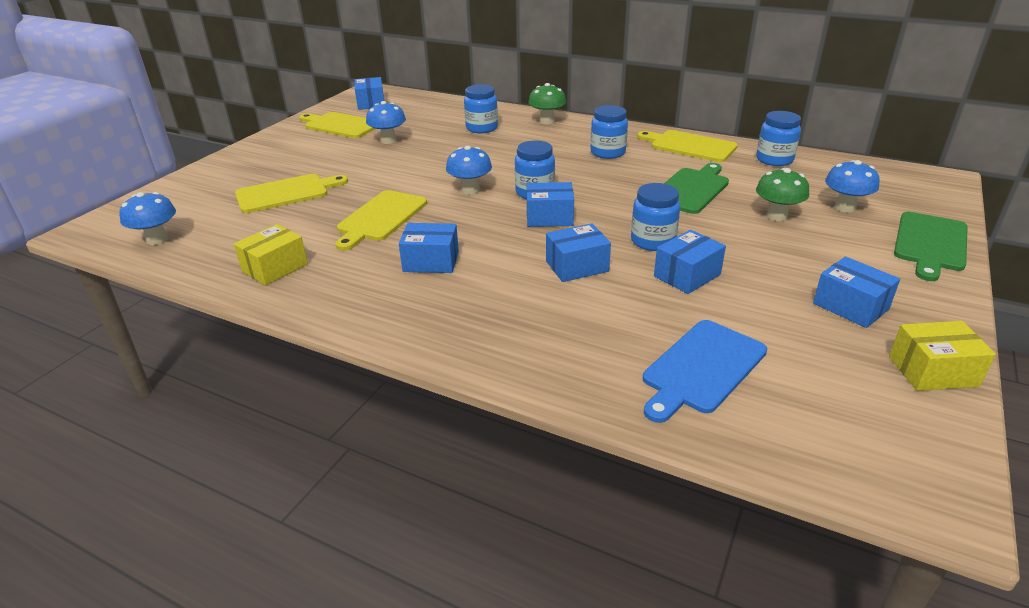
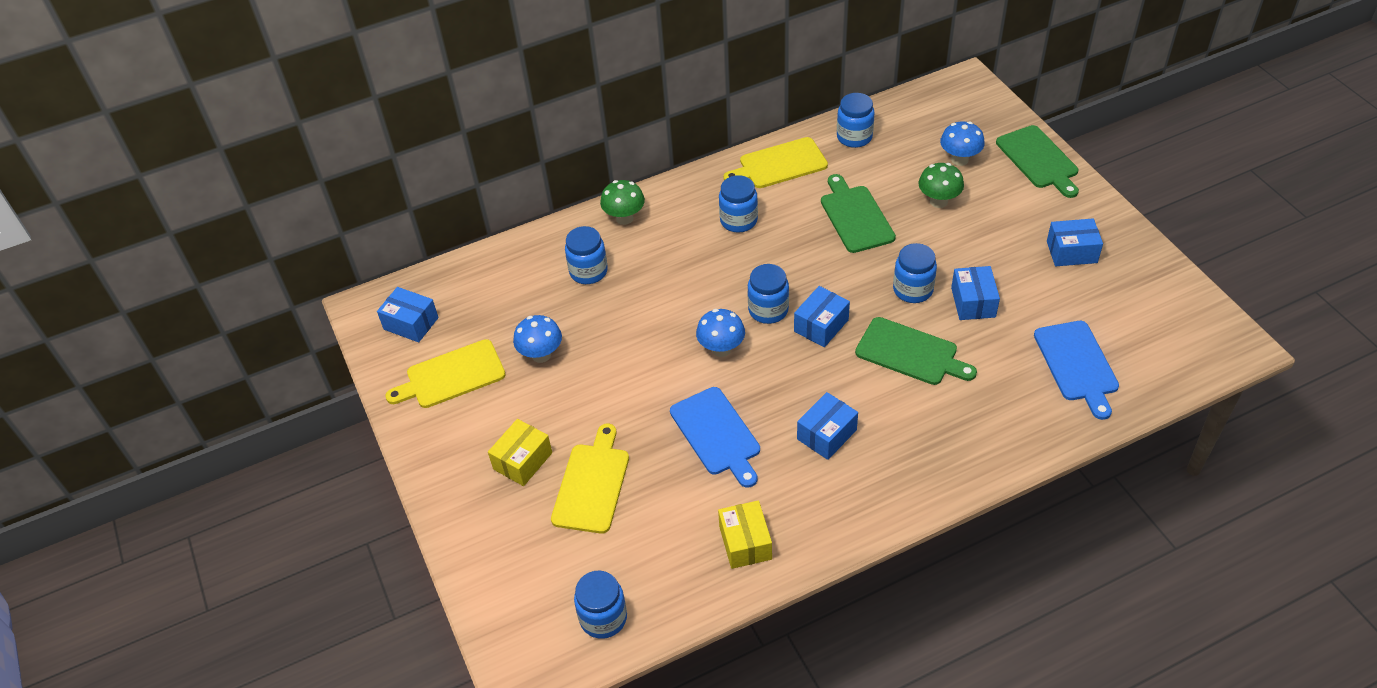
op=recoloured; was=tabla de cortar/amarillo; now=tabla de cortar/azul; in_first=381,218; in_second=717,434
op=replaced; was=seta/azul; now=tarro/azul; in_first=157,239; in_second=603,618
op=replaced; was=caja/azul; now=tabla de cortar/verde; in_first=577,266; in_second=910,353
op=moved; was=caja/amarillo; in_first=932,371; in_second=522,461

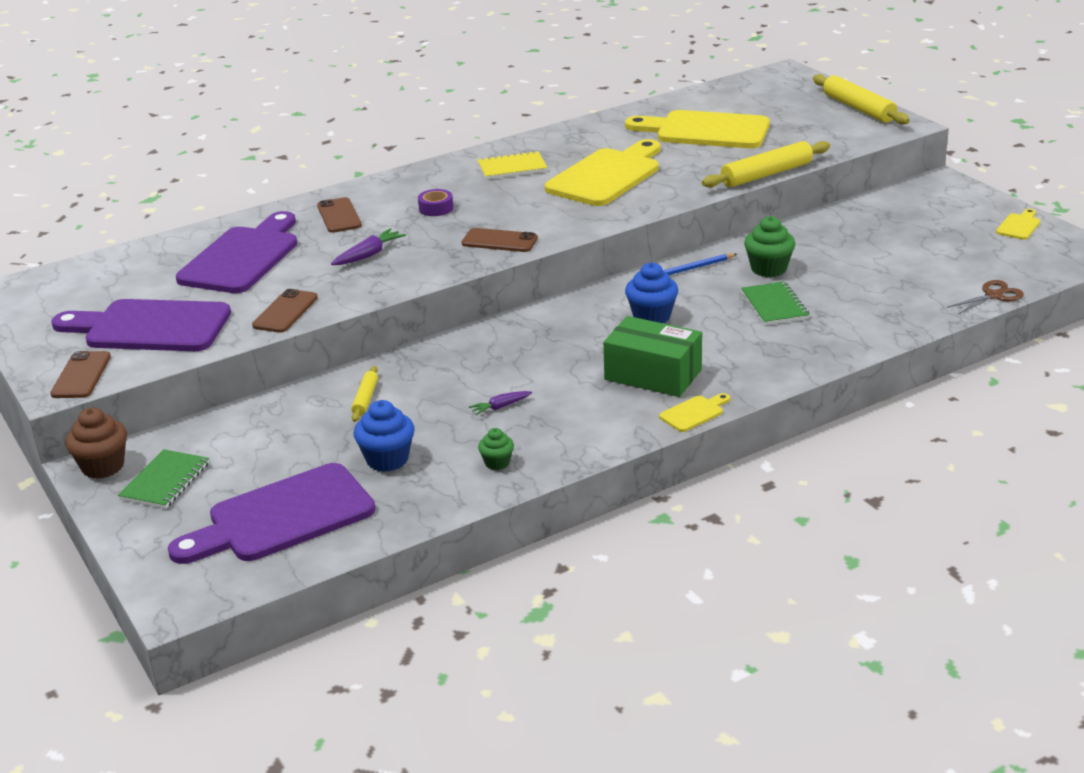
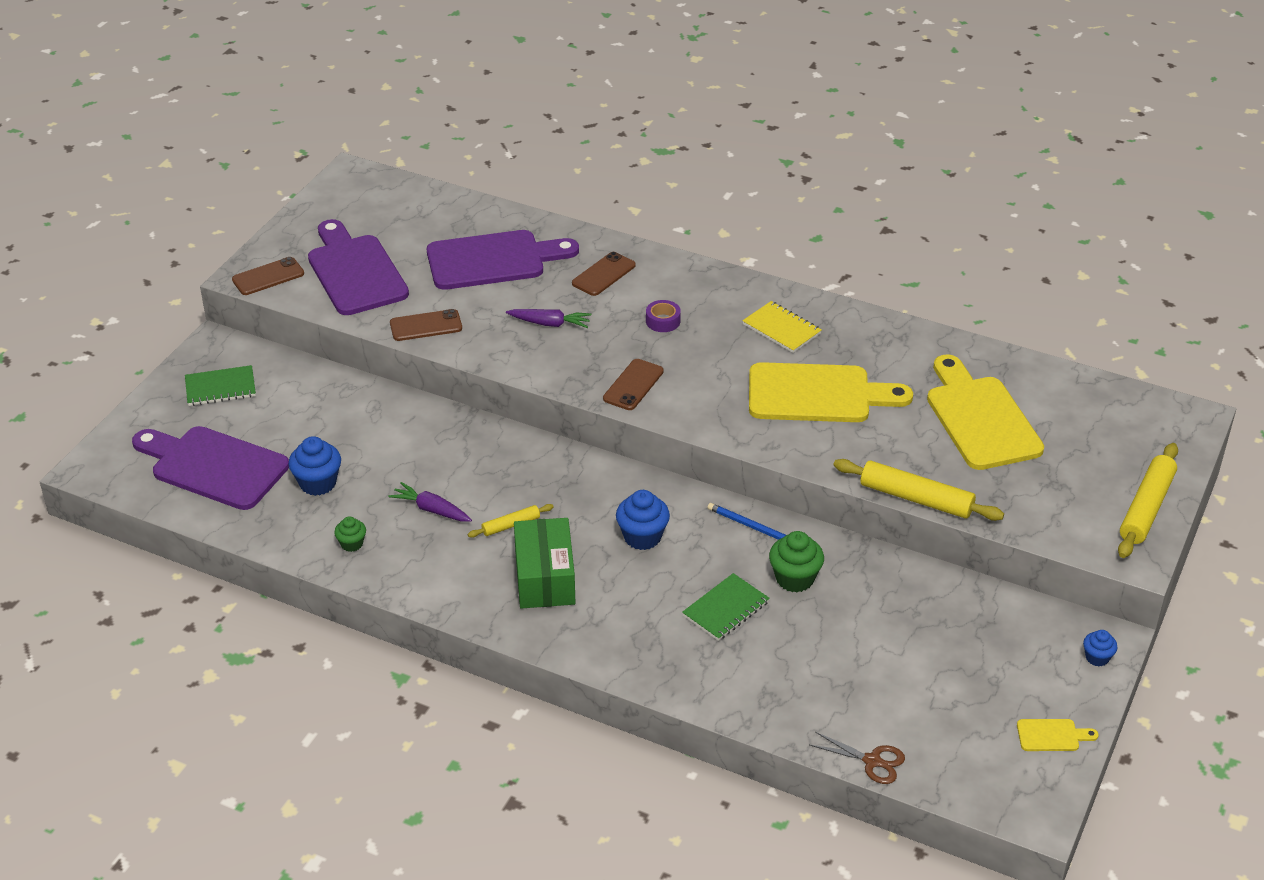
op=turned; was=móvil/marrón; in_first=499,241; in_second=633,385; clockwise=45
op=moved; was=rodillo/amarillo; in_first=365,399; in_second=511,525
op=resized; was=zanahoria/morado; in_first=500,407; in_second=431,510; ratio=1.51
op=removed; was=tabla de cortar/amarillo; in_first=694,413
op=removed; was=magdalena/marrón; in_first=103,466
op=added; now=magdalena/azul; in_second=1097,658

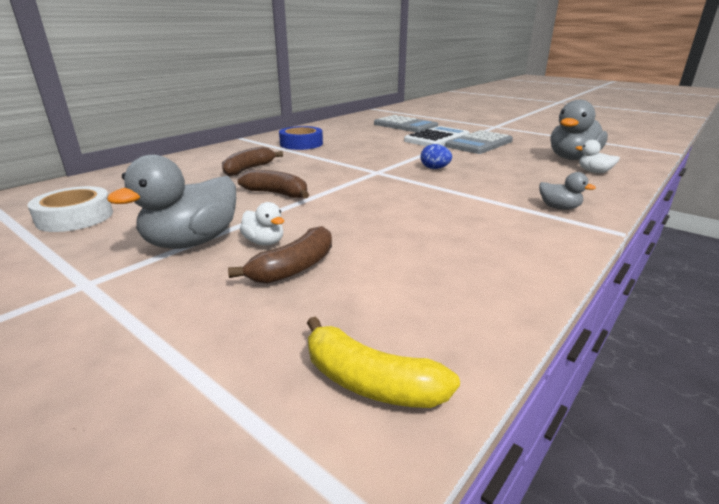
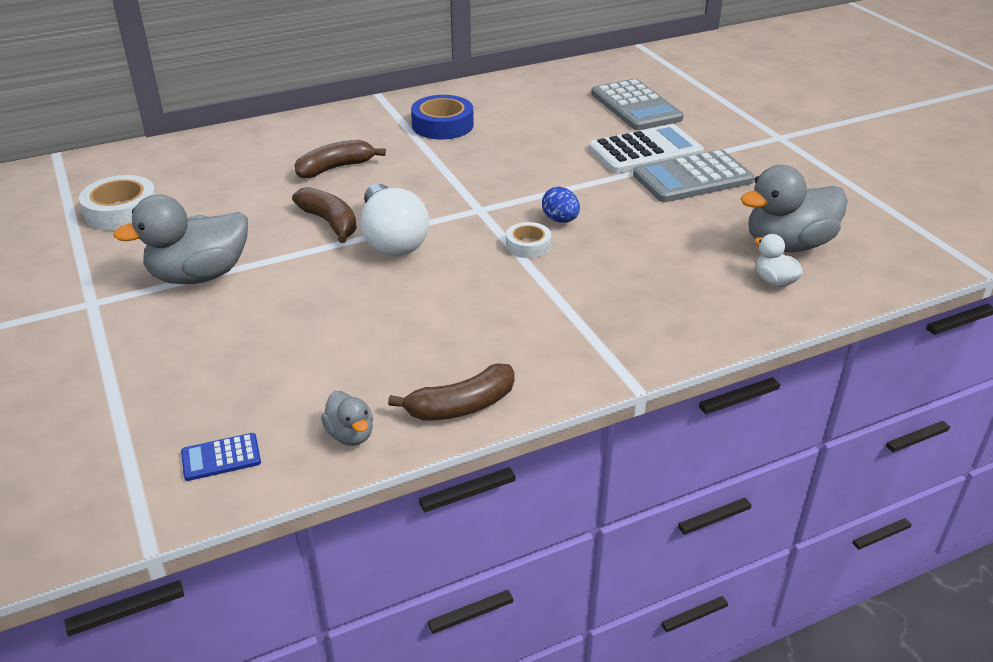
op=moved; was=pato/gris; in_first=559,208; in_second=350,435
op=removed; was=pato/blanco; in_first=264,242
op=moved; was=plátano/marrón; in_first=294,268; in_second=461,406
op=replaced; was=plátano/amarillo; now=calculadora/azul; in_first=369,382; in_second=221,457
op=added; now=bombilla/blanco; in_second=392,239
op=added; now=cinta adhesiva/blanco; in_second=528,245

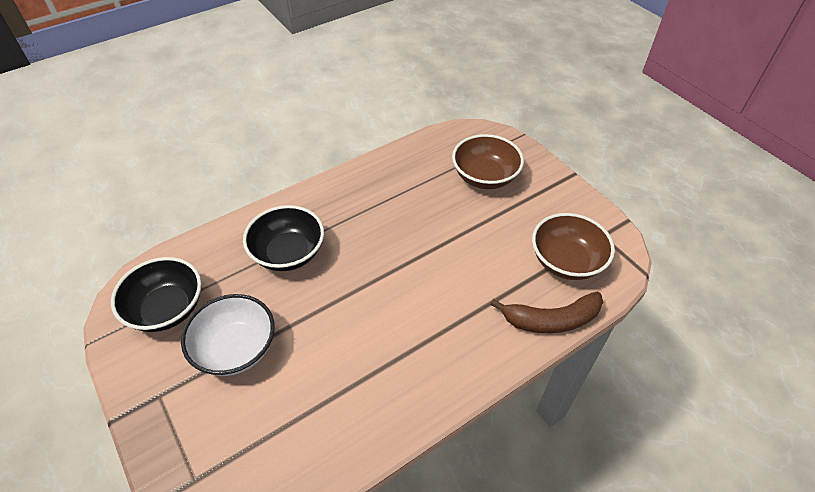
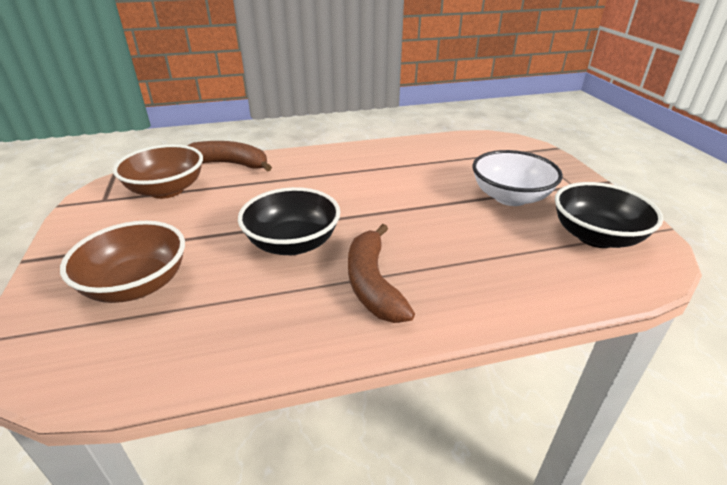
op=moved; was=cuenco/negro; in_first=288,253; in_second=293,243
op=added; now=plátano/marrón; in_second=373,283

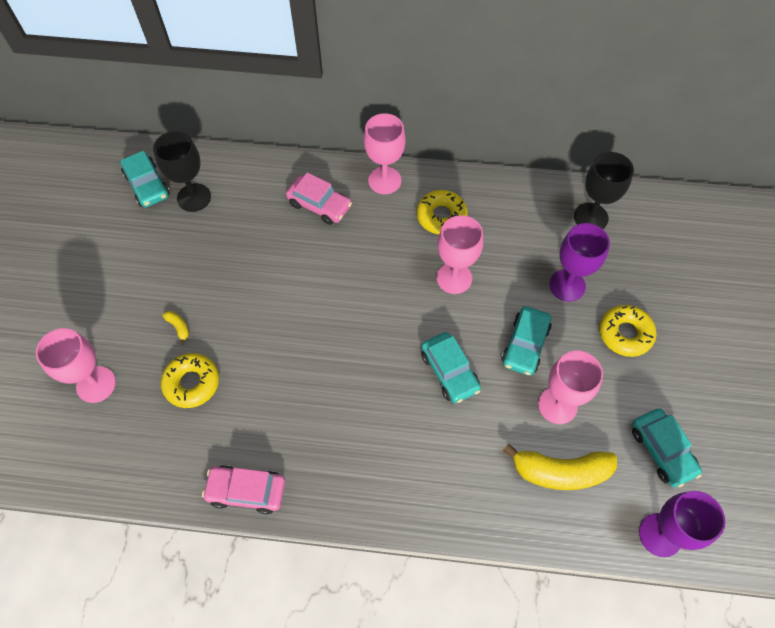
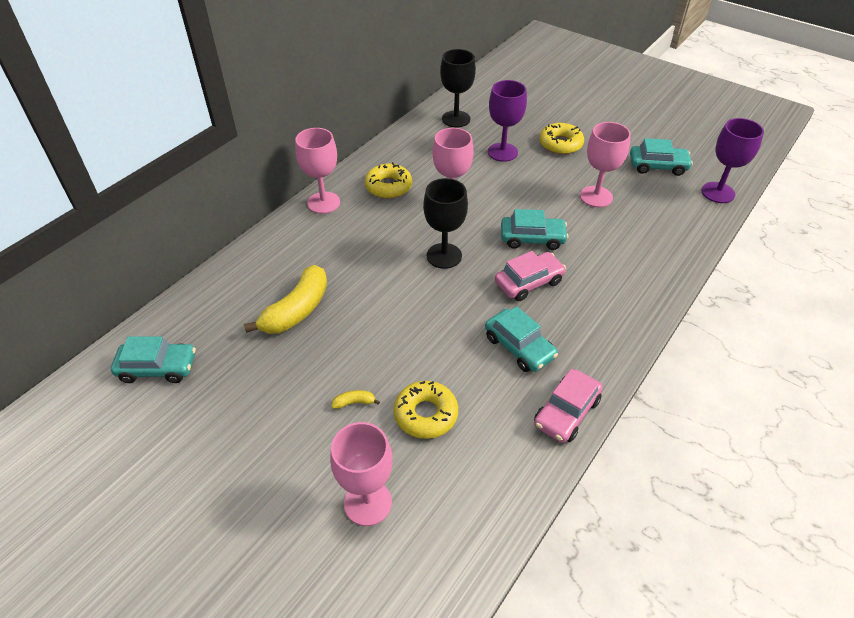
op=moved; was=copa/negro; in_first=194,197; in_second=444,256
op=moved; was=coche/rosa; in_first=319,205; in_second=529,282
op=moved; was=coche/turquesa; in_first=525,345; in_second=519,347
op=moved; was=plátano/amarillo; in_first=560,472; in_second=297,310

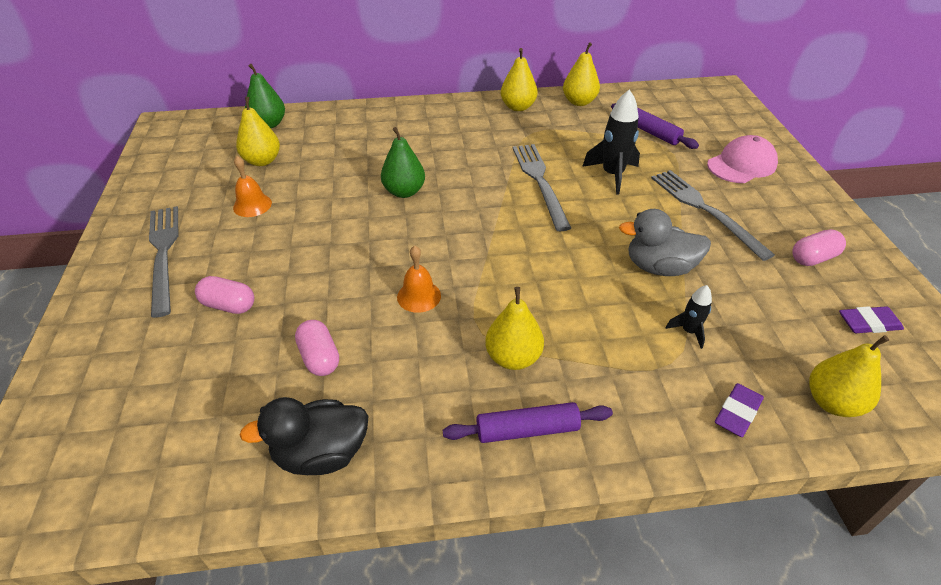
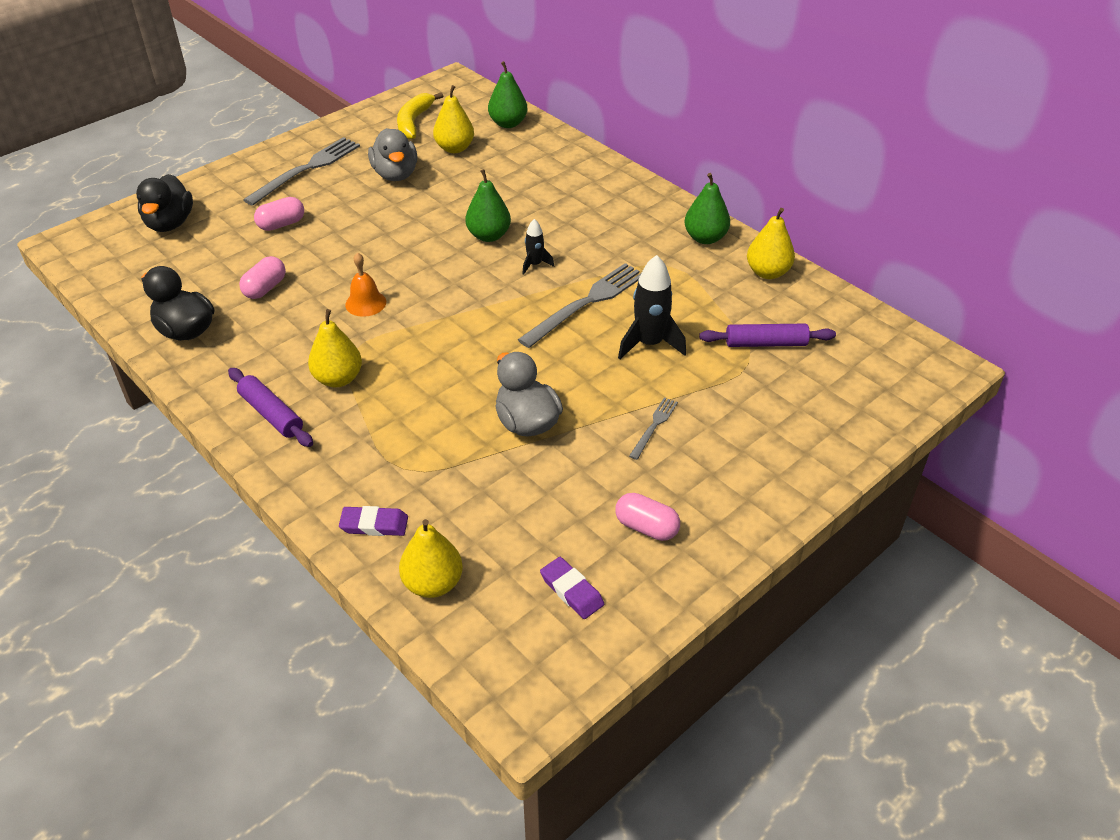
op=recoloured; was=pera/amarillo; now=pera/verde; in_first=518,107; in_second=705,238
op=turned; was=rodillo/morado; in_first=651,132; in_second=765,343; clockwise=75
op=removed; was=gorra/rosa; in_first=741,164
op=replaced; was=campana/naranja; now=pato/gris; in_first=252,205; in_second=395,174
op=resized; was=tenedor/gris; in_first=705,210; in_second=654,426; ratio=0.5
op=turned; was=cápsula/rosa; in_first=229,305; in_second=281,224; clockwise=75
op=moved; was=cohete/negro; in_first=689,331; in_second=535,265
op=added; now=plátano/amarillo; in_second=414,122
op=added; now=pato/negro; in_second=170,223

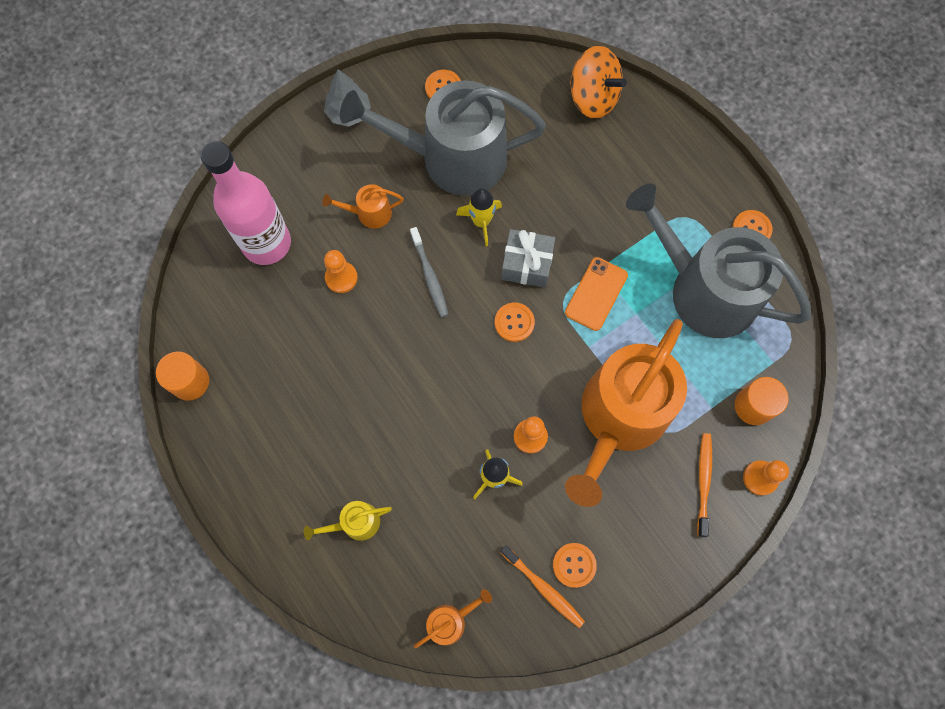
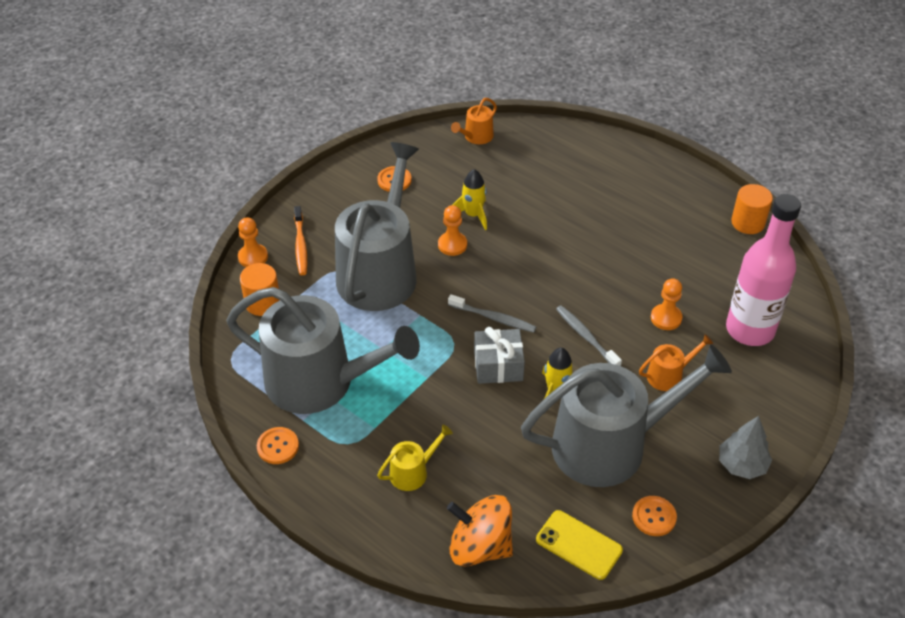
op=removed; was=móvil/naranja; in_first=596,294
op=replaced; was=botón/naranja; now=cepillo de dientes/gris; in_first=514,322; in_second=493,318
op=recoloured; was=regadera/naranja; now=regadera/gris; in_first=620,417; in_second=380,272
op=moved; was=regadera/amarillo; in_first=355,523; in_second=412,472
op=removed; was=cepillo de dientes/naranja; in_first=543,588
op=added; now=móvil/amarillo; in_second=579,545

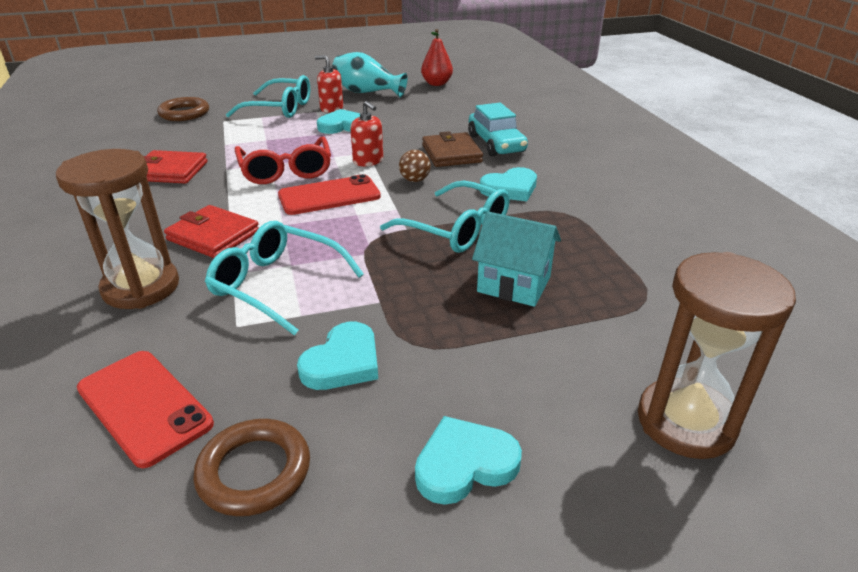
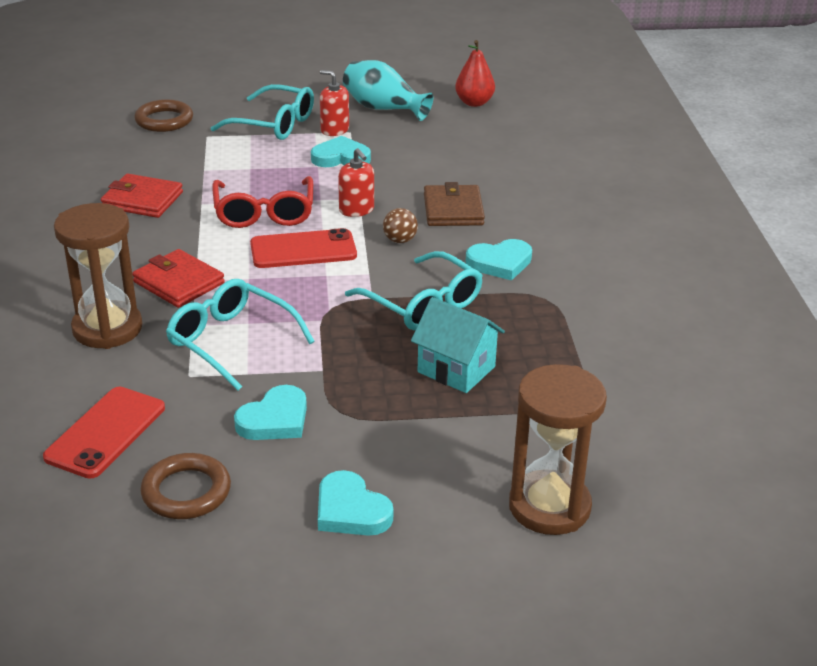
op=removed; was=coche/turquesa; in_first=496,144
op=turned; was=móvil/rojo; in_first=144,406; in_second=105,432; clockwise=60
op=turned; was=corazón/turquesa; in_first=464,464; in_second=351,510; clockwise=-120

